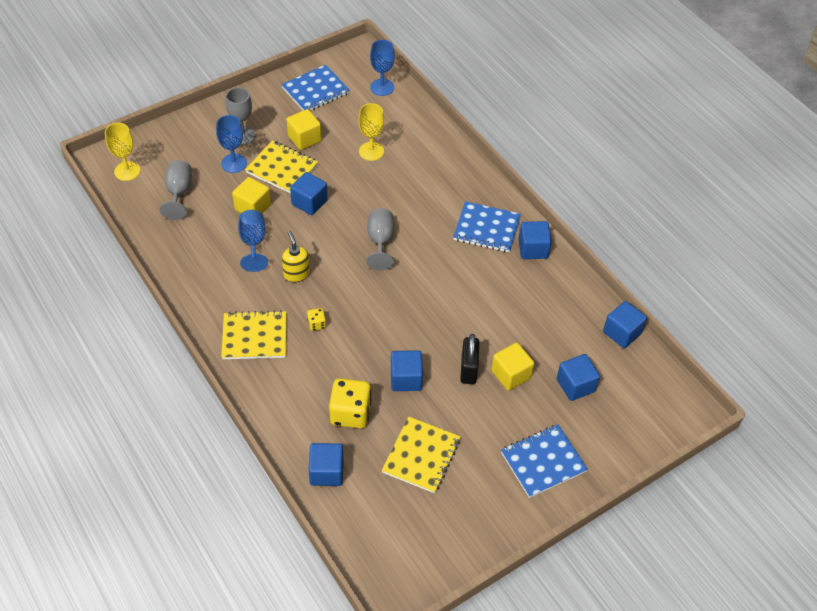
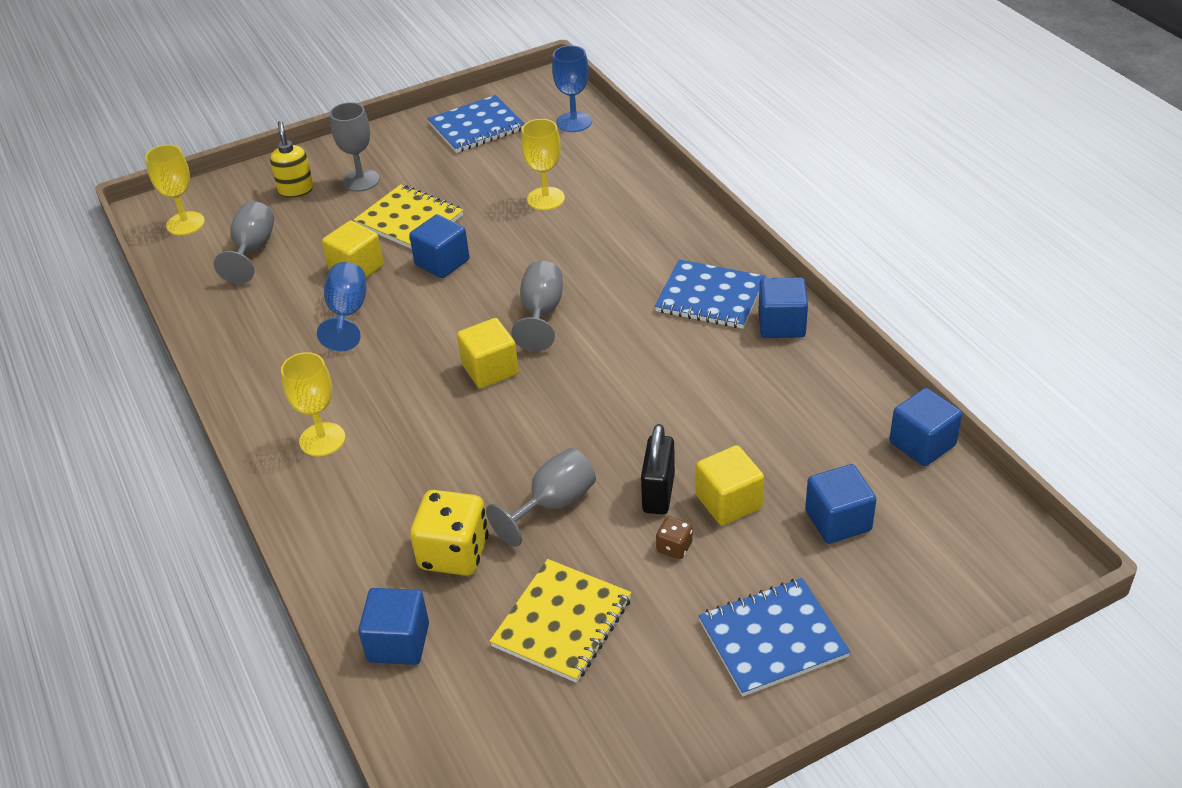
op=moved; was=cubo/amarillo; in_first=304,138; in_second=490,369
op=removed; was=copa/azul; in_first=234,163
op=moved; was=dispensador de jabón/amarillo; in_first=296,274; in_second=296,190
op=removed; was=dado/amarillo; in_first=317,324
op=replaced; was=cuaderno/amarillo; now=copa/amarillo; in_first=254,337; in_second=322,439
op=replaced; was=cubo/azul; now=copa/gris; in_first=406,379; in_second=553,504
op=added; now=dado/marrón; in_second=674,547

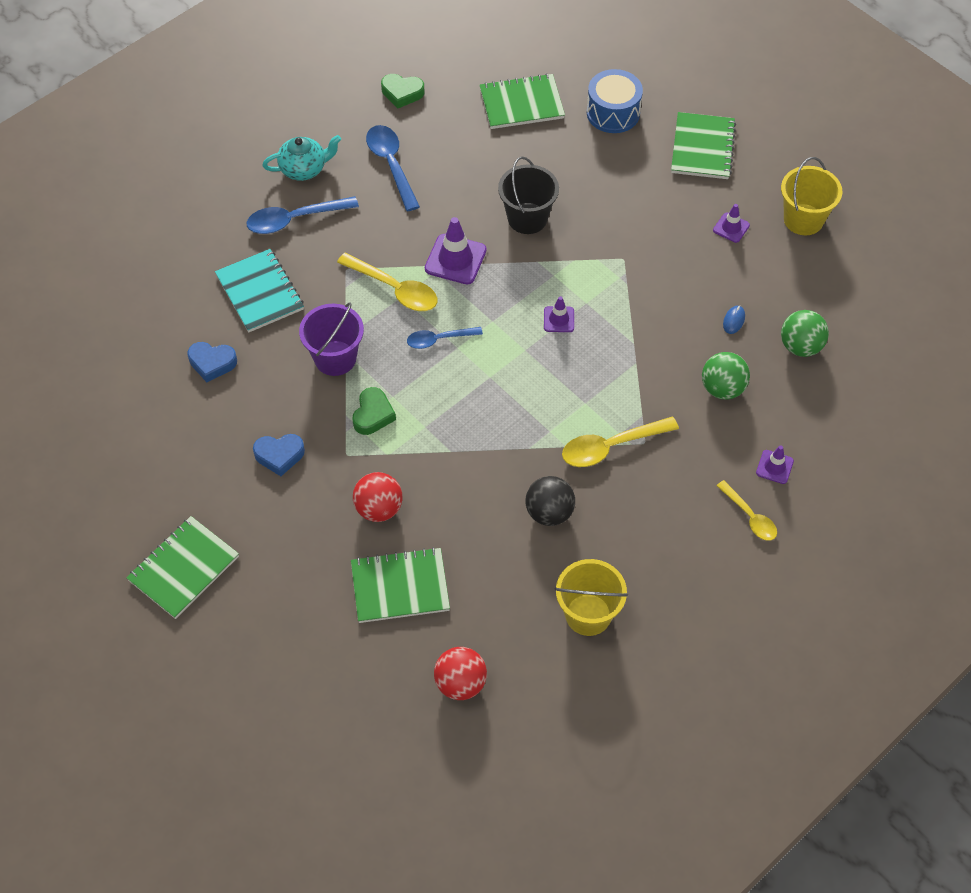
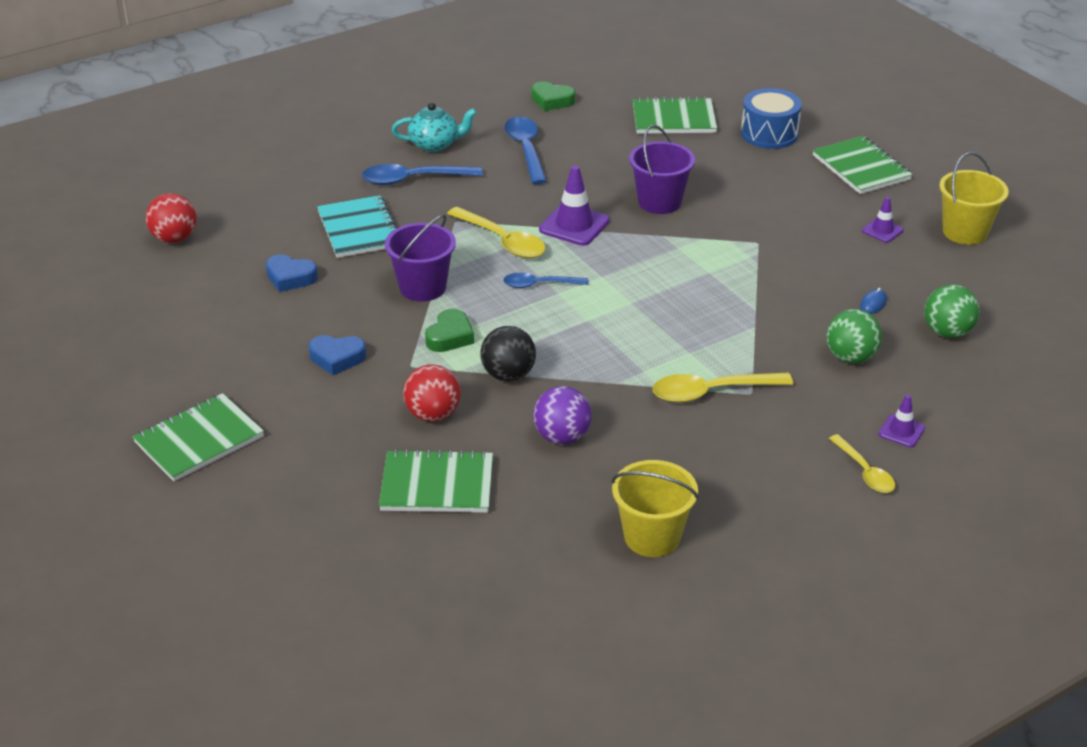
op=turned; was=cuaderno/verde; in_first=702,148; in_second=861,168; clockwise=-45
op=recoloured; was=balde/negro; now=balde/morado; in_first=527,218; in_second=659,202
op=removed; was=cono de tráfico/morado; in_first=559,319
op=moved; was=pelota/negro; in_first=549,513; in_second=508,375
op=moved; was=pelota/rojo; in_first=460,683; in_second=174,238
op=added; now=pelota/morado; in_second=562,437

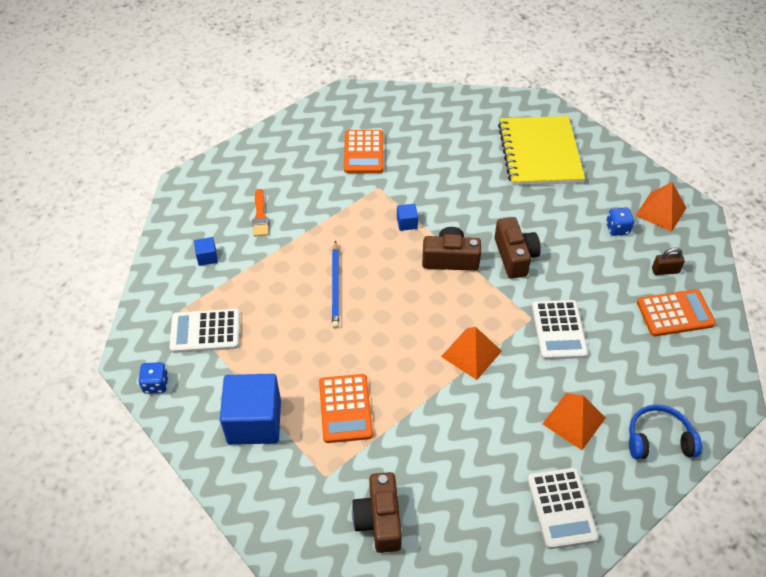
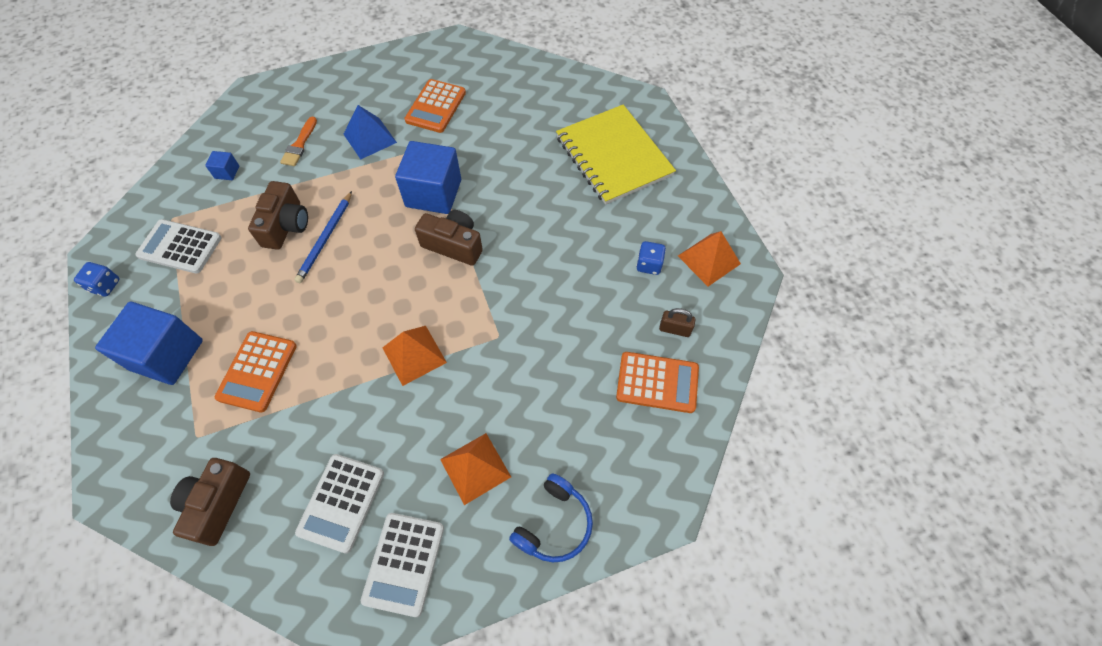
op=turned; was=cuaderno/amarillo; in_first=539,153; in_second=613,156; clockwise=-45
op=resized; was=cubo/azul; in_first=407,223; in_second=433,193; ratio=2.33
op=moved; was=cámara/marrón; in_first=515,256; in_second=286,225
op=moved; was=calculadora/blanco; in_first=559,330; in_second=341,502
op=turned; was=auriculares/azul; in_first=658,439; in_second=554,524; clockwise=105
op=added; now=pirámide/azul; in_second=370,138

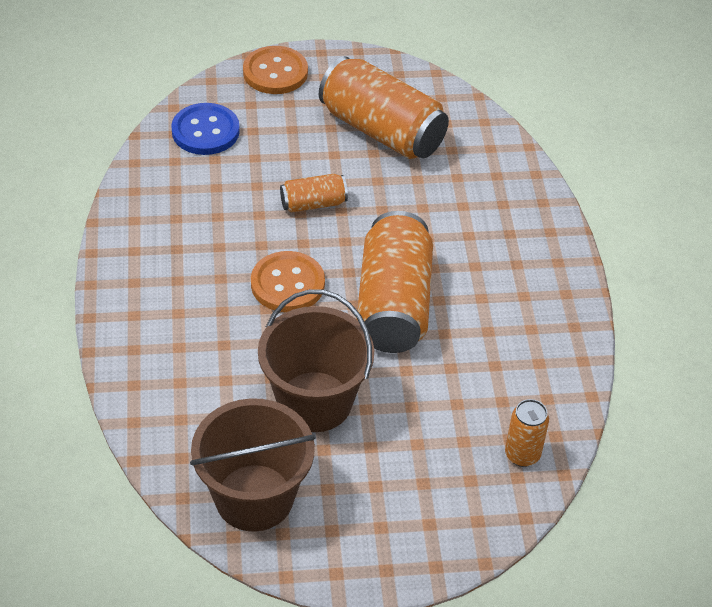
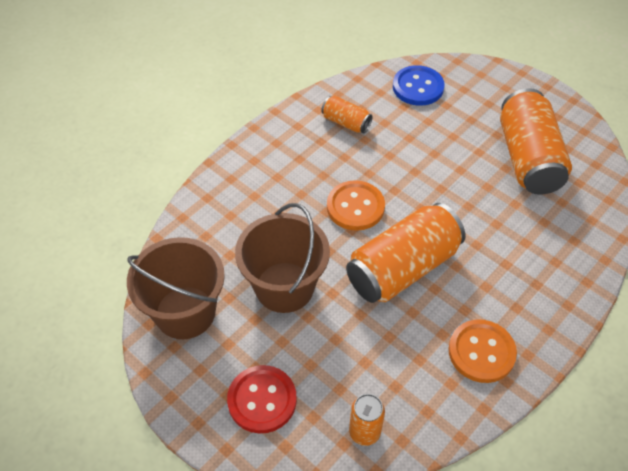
op=moved; was=botón/naranja; in_first=275,72; in_second=481,352
op=moved; was=lata/naranja; in_first=313,204; in_second=346,122
op=added; now=botón/rojo; in_second=262,400

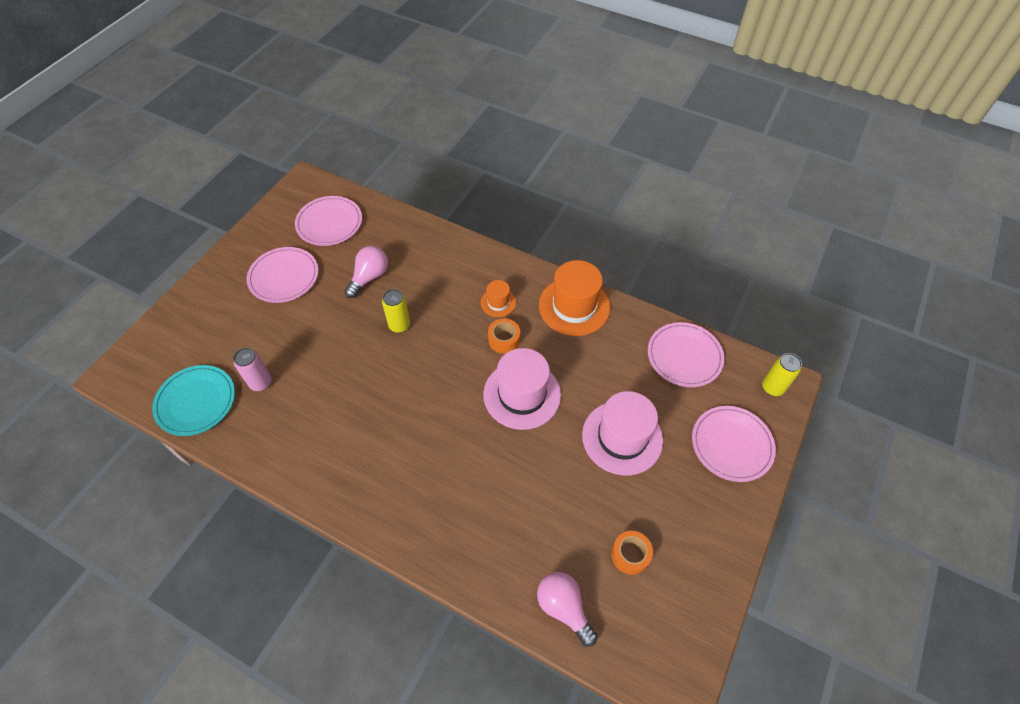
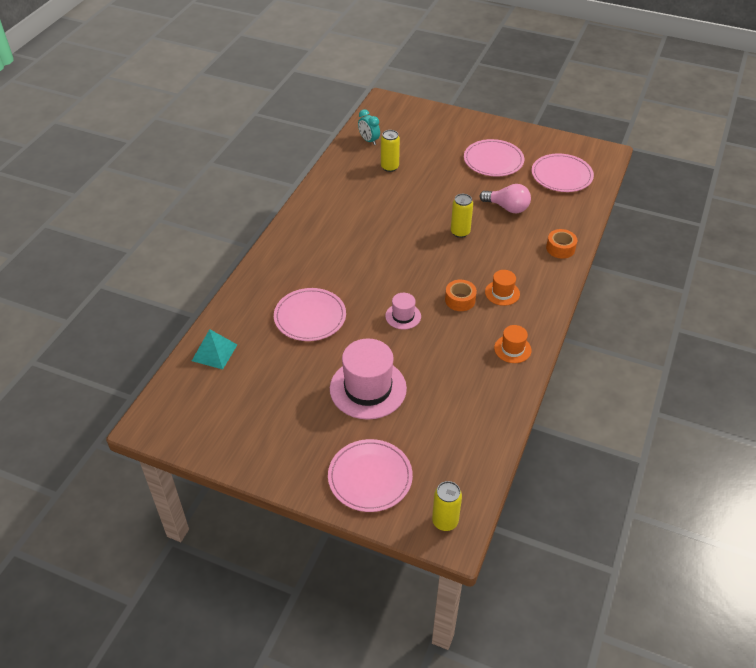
op=resized; was=sombrero/naranja; in_first=574,306; in_second=512,349; ratio=0.5
op=moved; was=plato/rosa; in_first=684,356; in_second=310,317
op=recoloured; was=lata/rosa; now=lata/amarillo; in_first=261,382; in_second=389,167
op=resized; was=sombrero/rosa; in_first=522,394; in_second=403,316; ratio=0.5
op=replaced; was=plato/turquesa; now=despertador/turquesa; in_first=196,401; in_second=369,140
op=moved; was=cinta adhesiva/naranja; in_first=630,555; in_second=560,248
op=replaced; was=bombilla/rosa; now=pirámide/turquesa; in_first=563,608; in_second=214,352

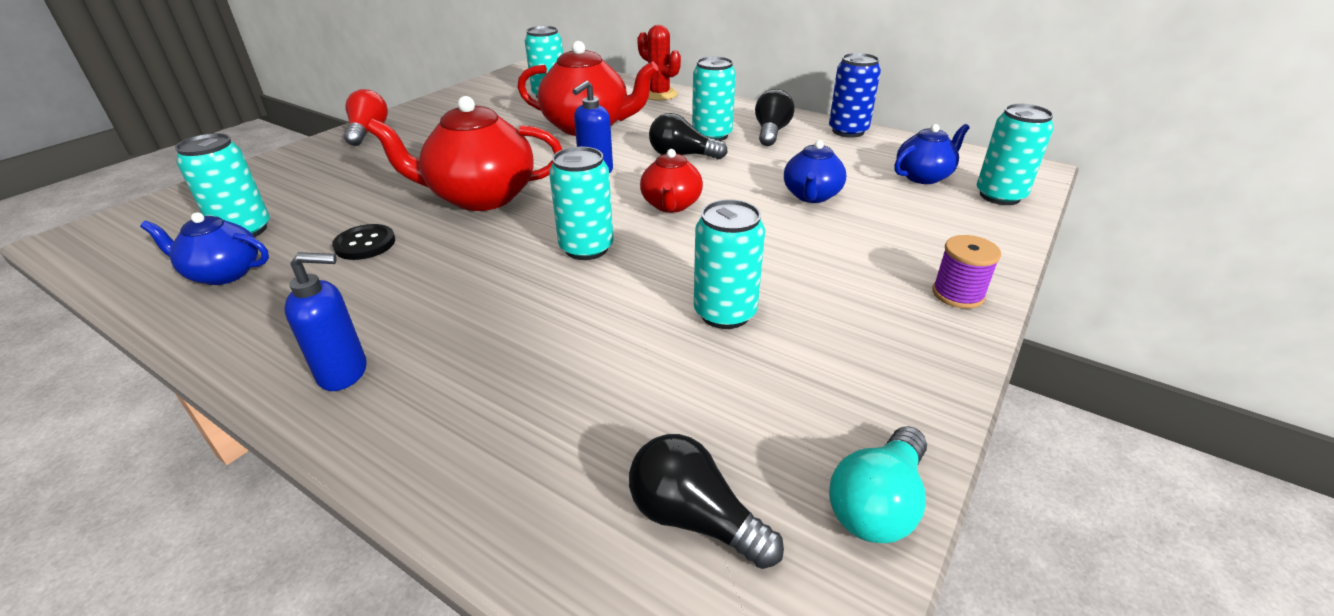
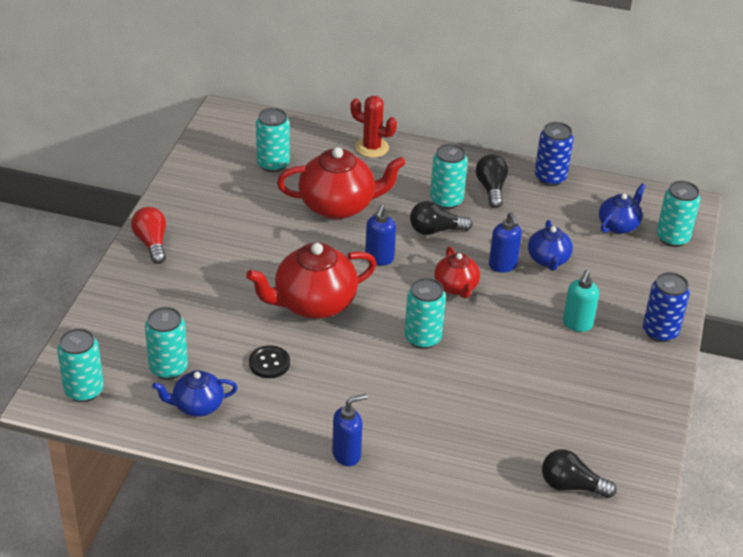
op=moved; was=lata/turquesa; in_first=725,313; in_second=84,390
op=replaced; was=carrete/morado; now=lata/azul; in_first=957,294; in_second=660,332
op=removed; was=bombilla/turquesa; in_first=877,503
op=added; now=dispensador de jabón/azul; in_second=503,266
op=added; now=dispensador de jabón/turquesa; in_second=577,324

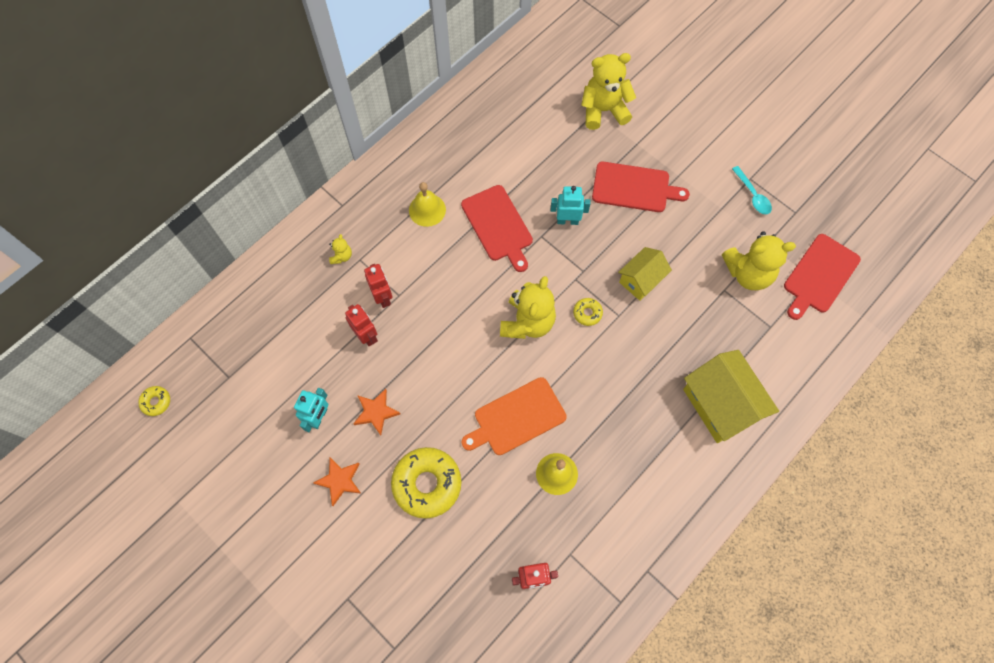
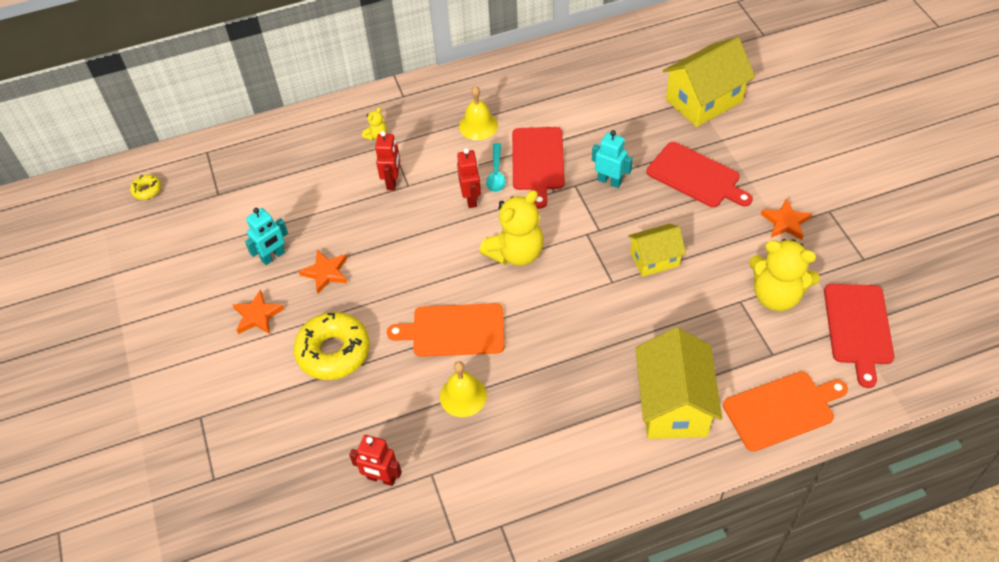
op=replaced; was=osito/amarillo; now=casa/amarillo; in_first=603,110; in_second=704,101
op=moved; was=cuchara/turquesa; in_first=752,195; in_second=496,173
op=turned; was=tabla de cortar/rojo; in_first=819,276; in_second=858,328; clockwise=-60
op=removed; was=rosquilla/amarillo; in_first=587,313
op=moved; was=robot/rojo; in_first=366,336; in_second=471,199
op=added; now=estrella/naranja; in_second=785,222
op=added; now=tabla de cortar/naranja; in_second=782,410

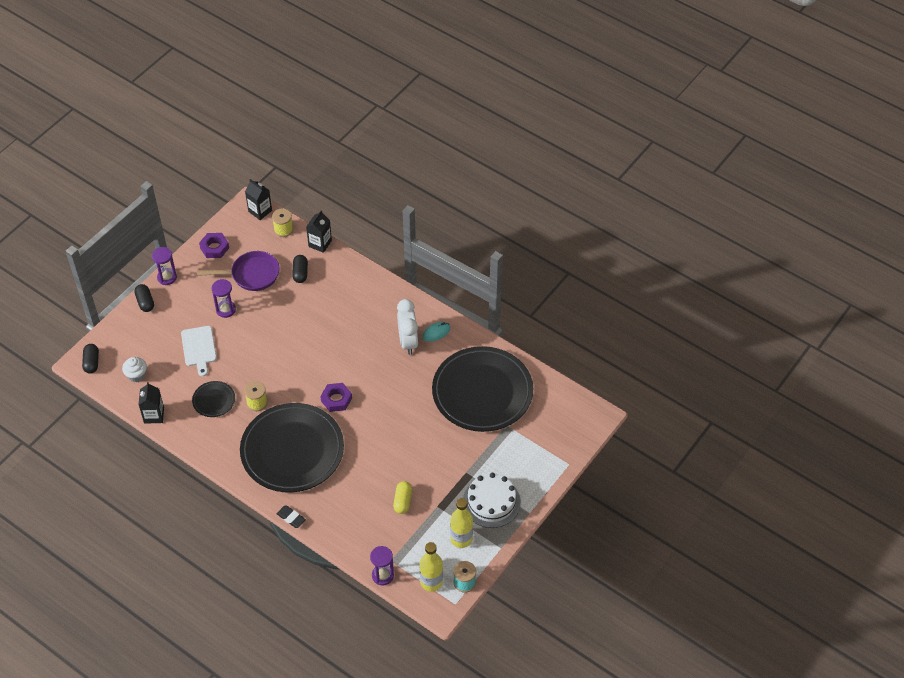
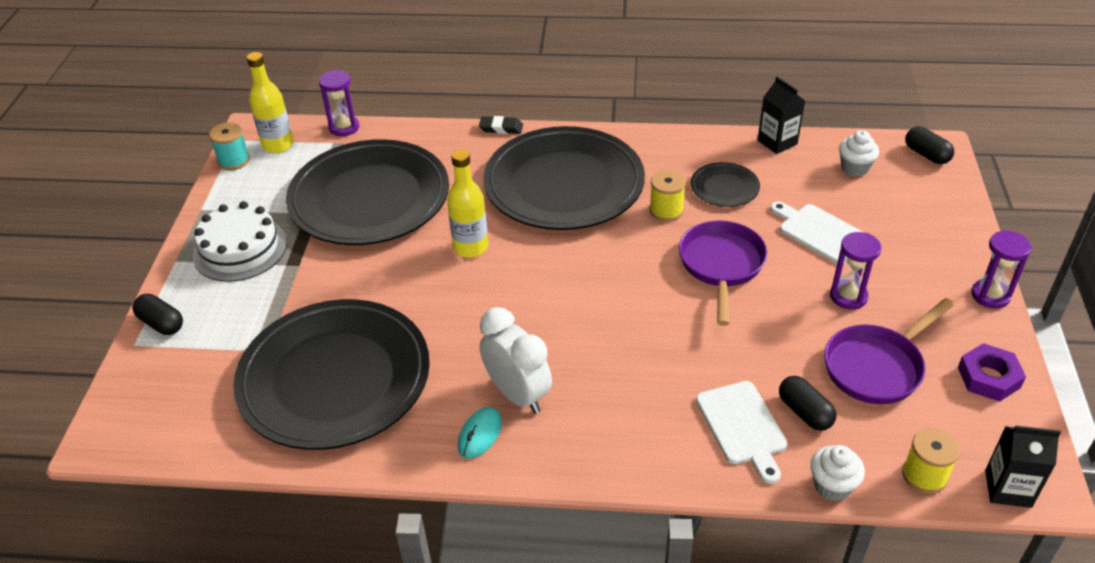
op=replaced; was=cartón de leche/negro; now=magdalena/blanco; in_first=320,243; in_second=832,486
op=moved; was=cápsula/negro; in_first=145,302; in_second=161,323
op=removed; was=tuerca/morado; in_first=336,399
op=replaced; was=cápsula/amarillo; now=plato/negro; in_first=403,501; in_second=369,199
op=moved; was=botella/amarillo; in_first=461,539; in_second=470,247
op=added; now=sartén/morado; in_second=721,265
op=added; now=tabla de cortar/blanco; in_second=742,427

